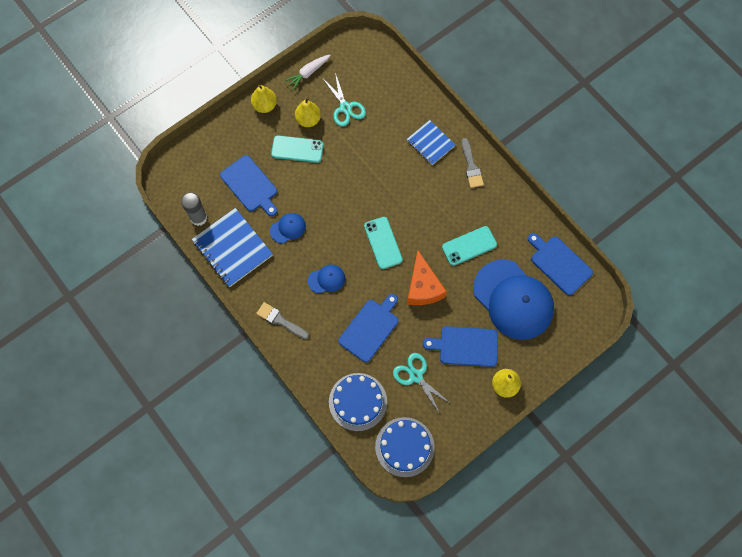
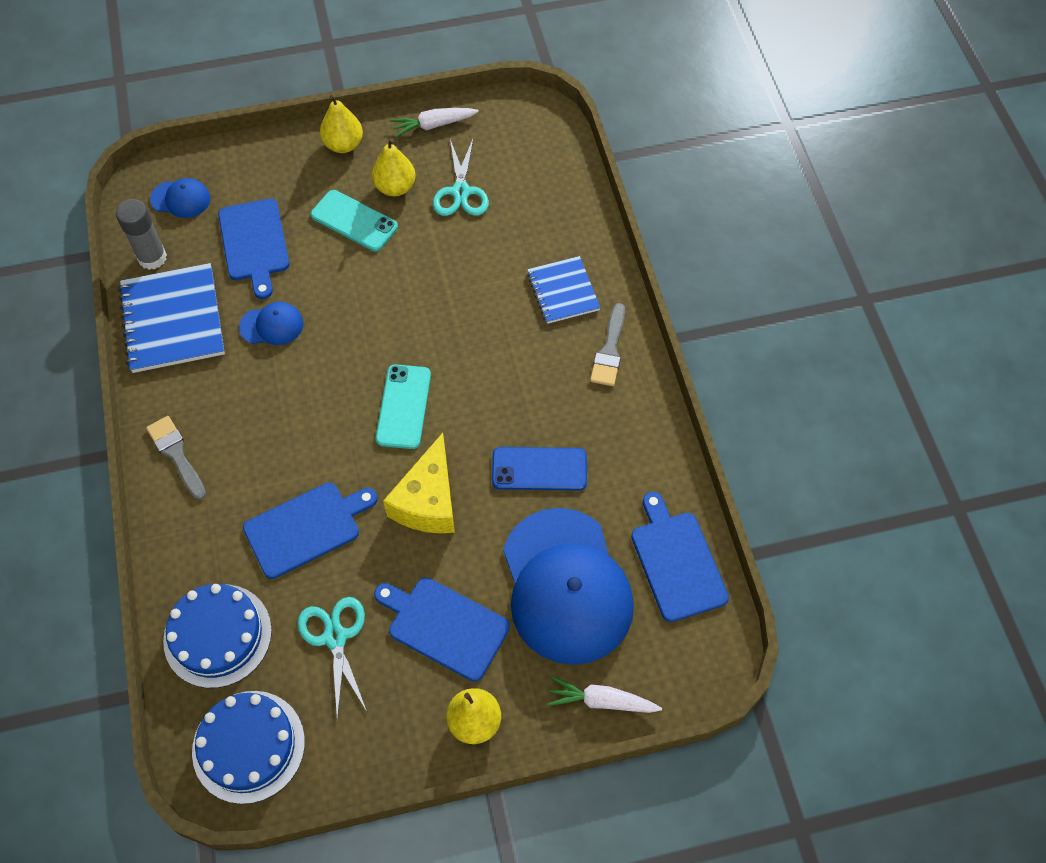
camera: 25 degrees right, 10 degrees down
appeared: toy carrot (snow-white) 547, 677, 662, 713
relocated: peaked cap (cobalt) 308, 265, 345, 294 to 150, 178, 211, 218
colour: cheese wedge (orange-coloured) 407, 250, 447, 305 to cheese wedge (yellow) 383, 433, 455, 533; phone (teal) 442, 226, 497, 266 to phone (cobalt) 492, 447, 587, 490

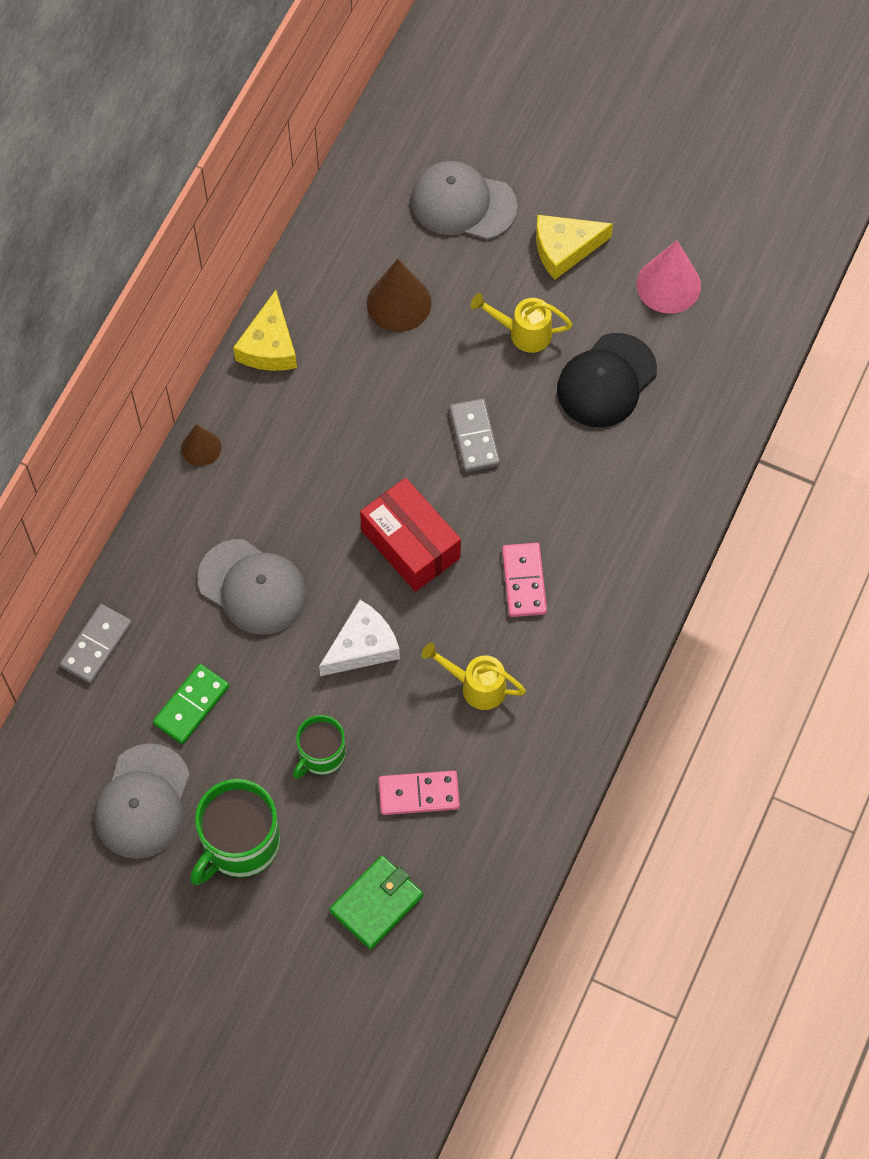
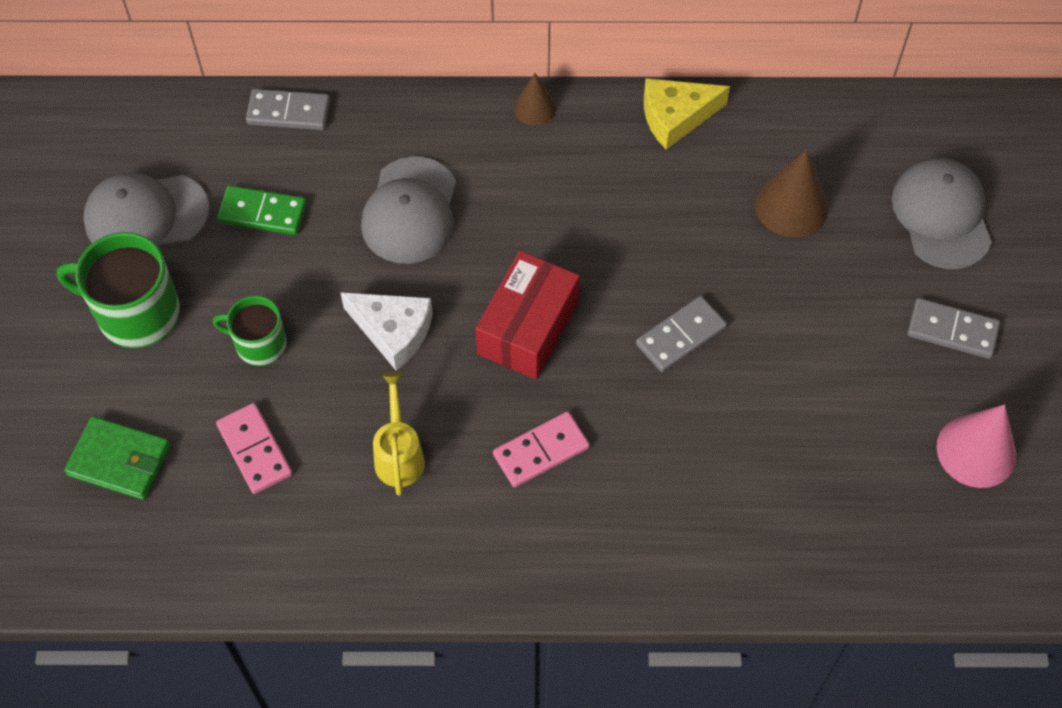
camera: 65 degrees right, 5 degrees down
missing: watering pot (yellow) 471, 293, 573, 353; peaked cap (ebony) 557, 333, 657, 427
exchanged: cheese wedge (yellow) 536, 215, 613, 280 to domino (gray) 908, 298, 1000, 359

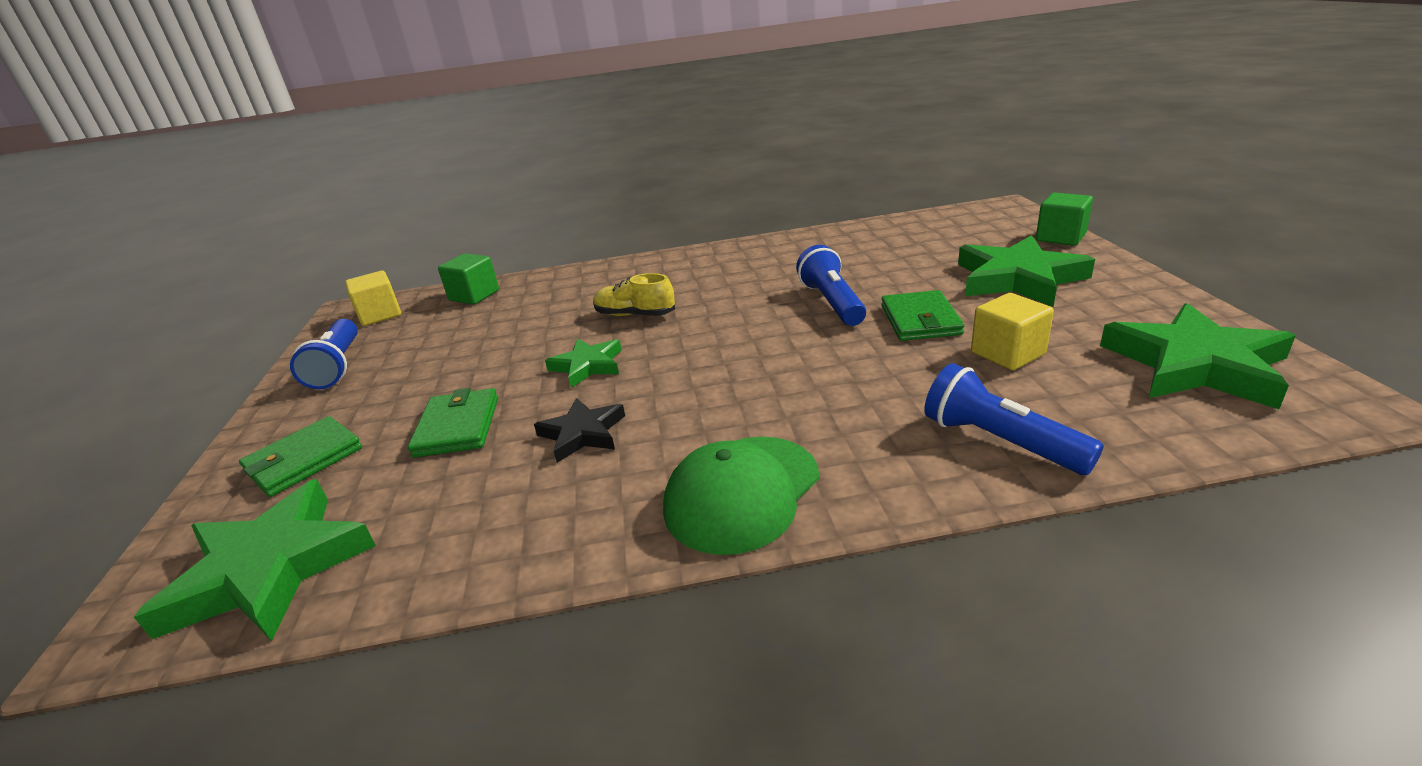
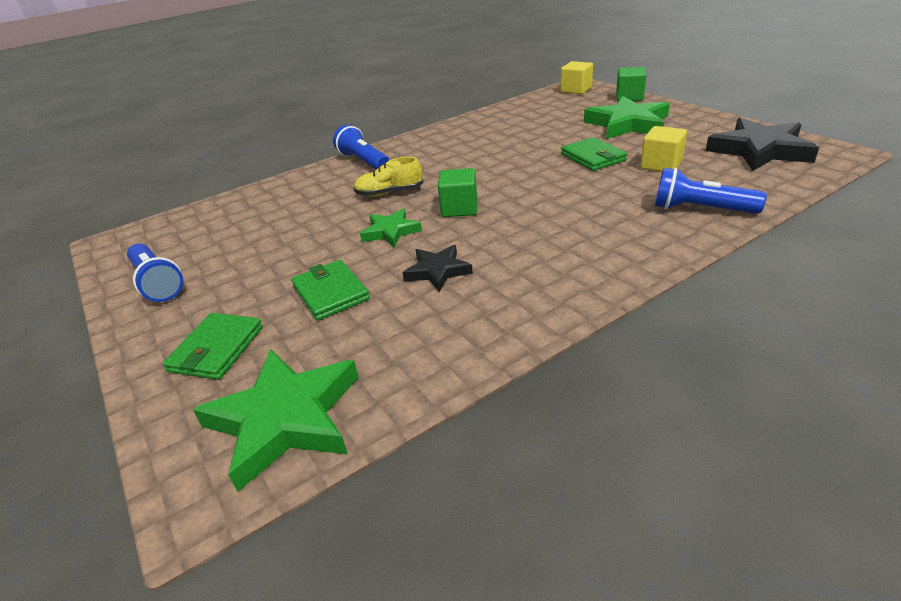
camera: 25 degrees left, 5 degrees up
missing: peaked cap (emerald) 663, 437, 819, 555
relocated: cube (yellow) 345, 271, 401, 326 to 561, 61, 593, 94; cube (emerald) 438, 253, 499, 305 to 438, 168, 477, 217; pocket torch (cobalt) 796, 245, 866, 326 to 333, 125, 389, 170
colour: star (emerald) 1100, 303, 1296, 409 to star (ebony) 706, 118, 819, 171

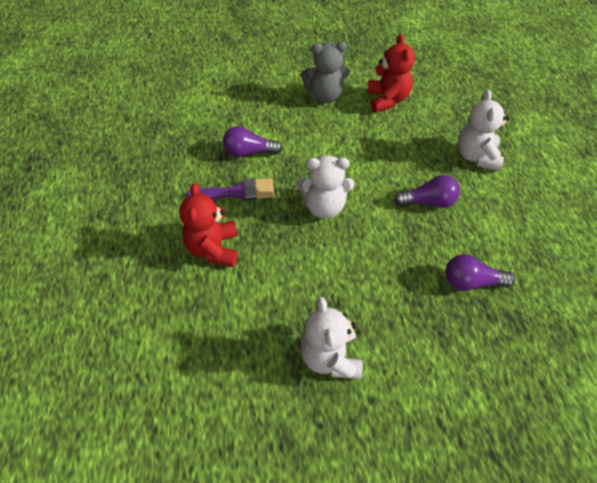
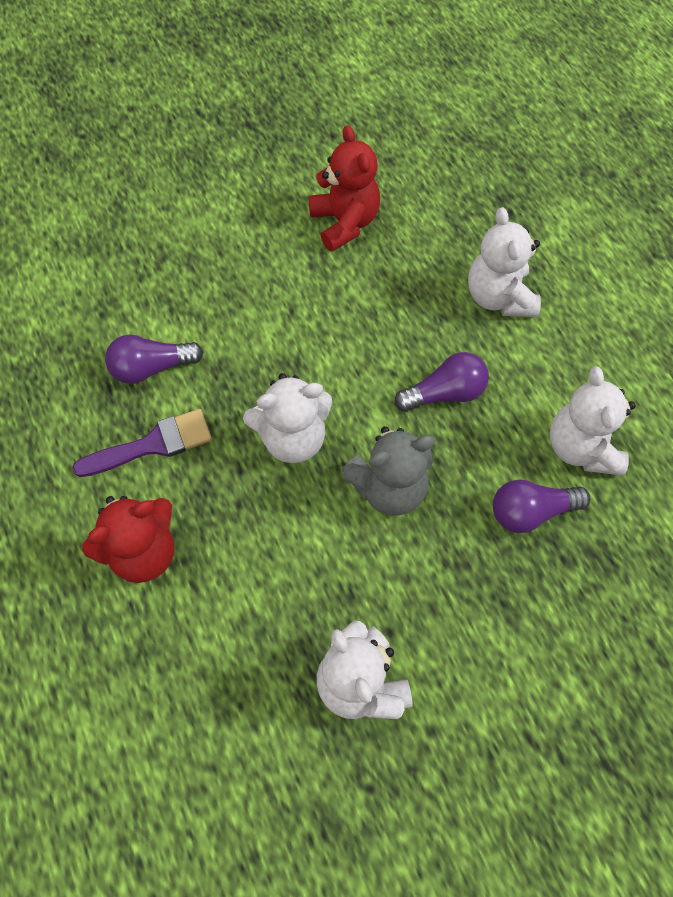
camera: 15 degrees left, 10 degrees up
appeared: teddy (snow-white) 550, 366, 636, 476
relocated: teddy (gray) 301, 41, 350, 103 to 342, 426, 435, 516
spun: teddy (crimson) 179, 183, 238, 267 = 82, 496, 174, 583 105 degrees counterclockwise

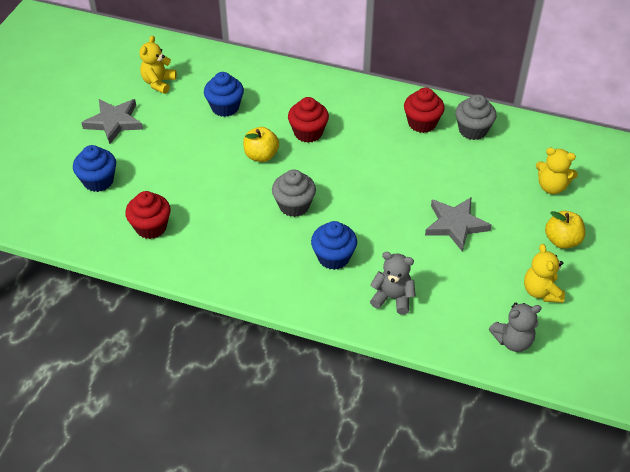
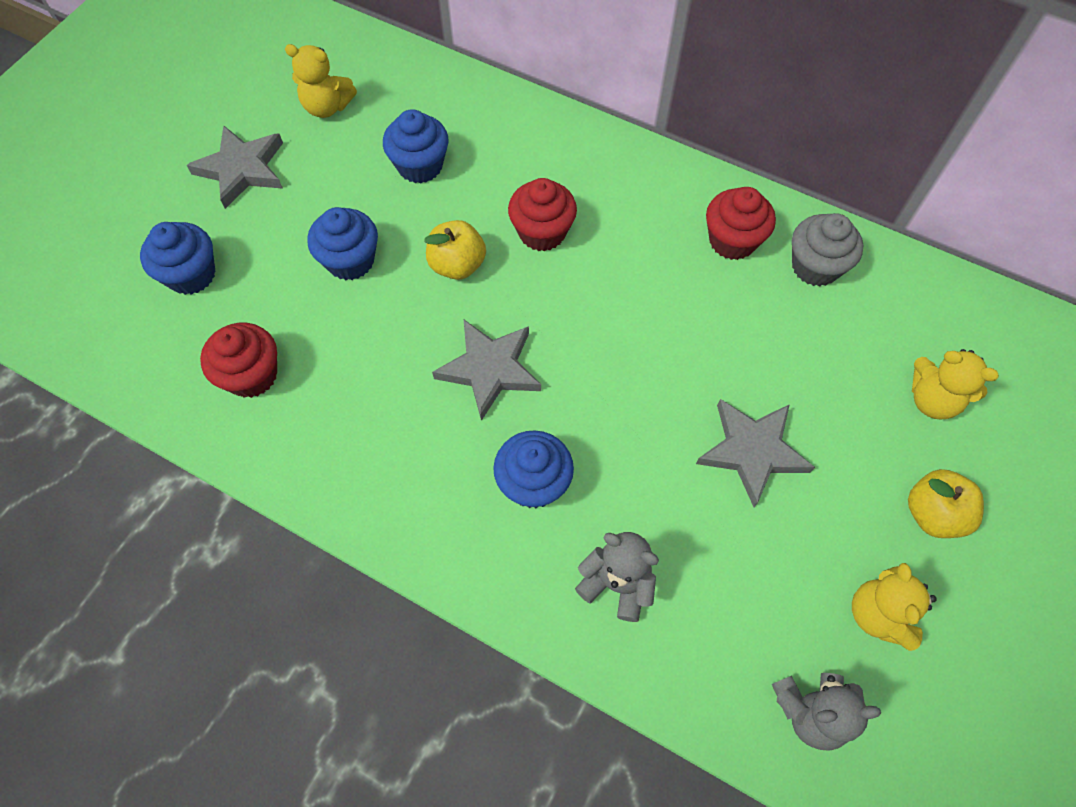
camera: 10 degrees right, 15 degrees up
appeared: fairy cake (cobalt) 307, 207, 378, 280
exchanged: fairy cake (gray) 272, 169, 316, 217 to star (gray) 432, 320, 541, 421
spun: teddy (yellow) 140, 36, 177, 94 = 285, 44, 357, 118 105 degrees counterclockwise

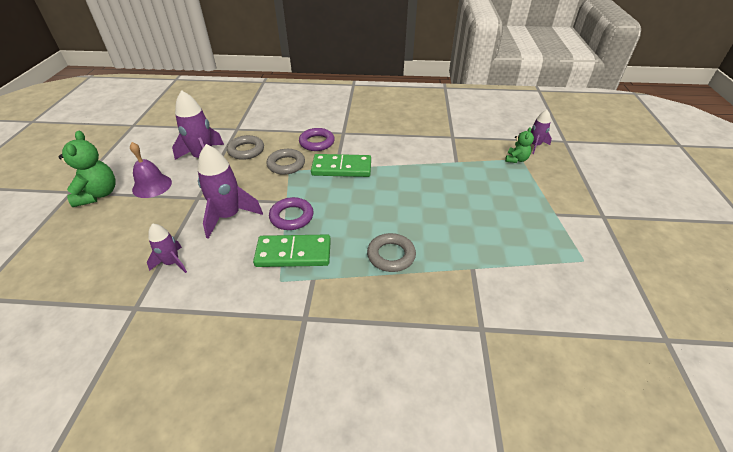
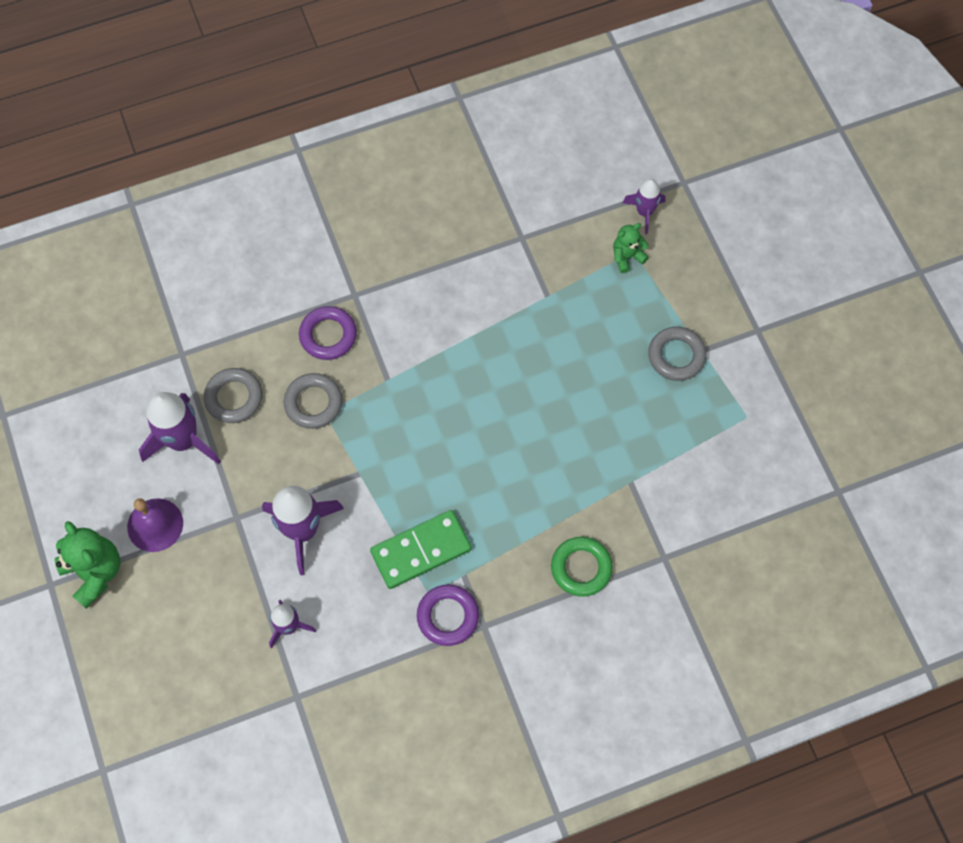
camera: 25 degrees left, 25 degrees up
missing: domino (emerald) 311, 154, 371, 177
appeared: hoop (emerald) 551, 537, 613, 597
relocated: hoop (royal purple) 269, 197, 314, 230 to 417, 585, 479, 646; hoop (gray) 367, 233, 416, 272 to 648, 327, 707, 381
spun: teddy (emerald) 505, 127, 534, 163 = 613, 223, 649, 273 120 degrees counterclockwise

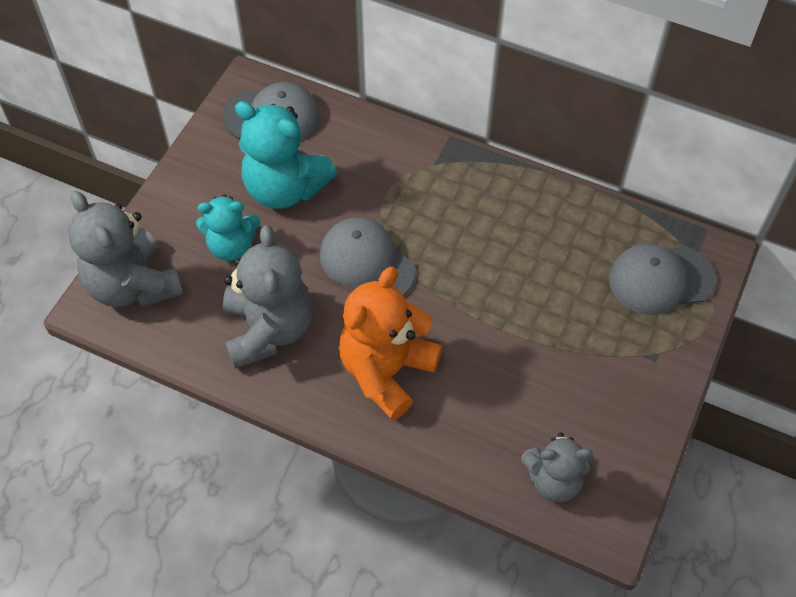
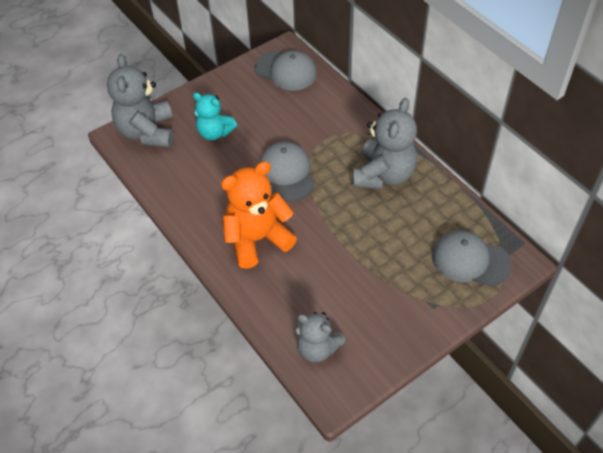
camera: 30 degrees right, 5 degrees down
missing: teddy (teal) 235, 101, 337, 209
relocated: teddy (gray) 223, 225, 312, 369 to 352, 98, 417, 189

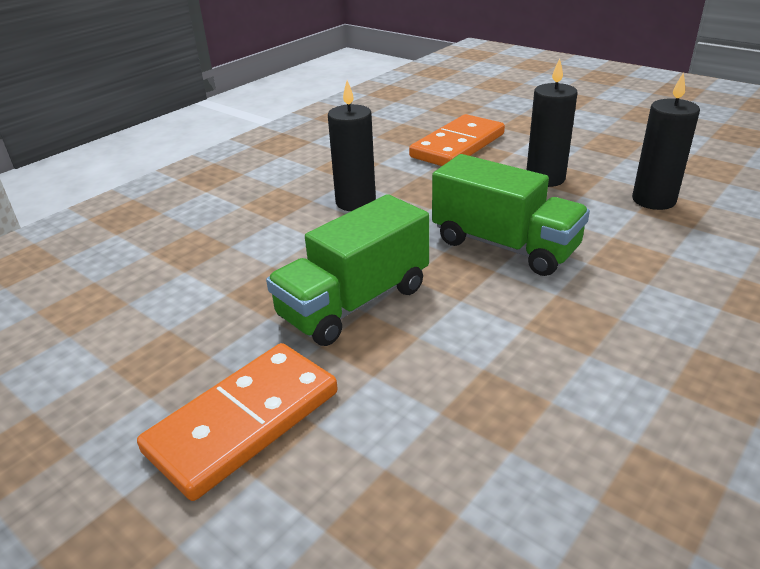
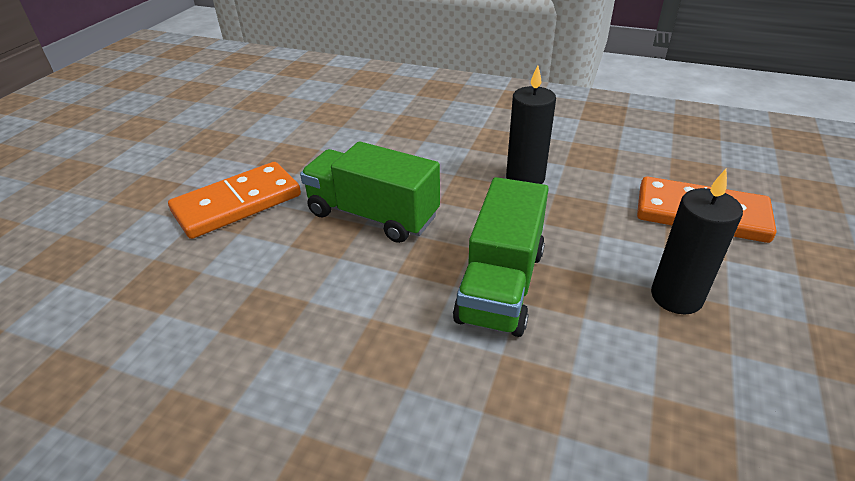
camera: 70 degrees right, 5 degrees up
missing: pillar candle (ebony) 632, 72, 700, 210
spun: domino (orange-coloured) 137, 343, 338, 501 = 168, 162, 301, 239 60 degrees counterclockwise

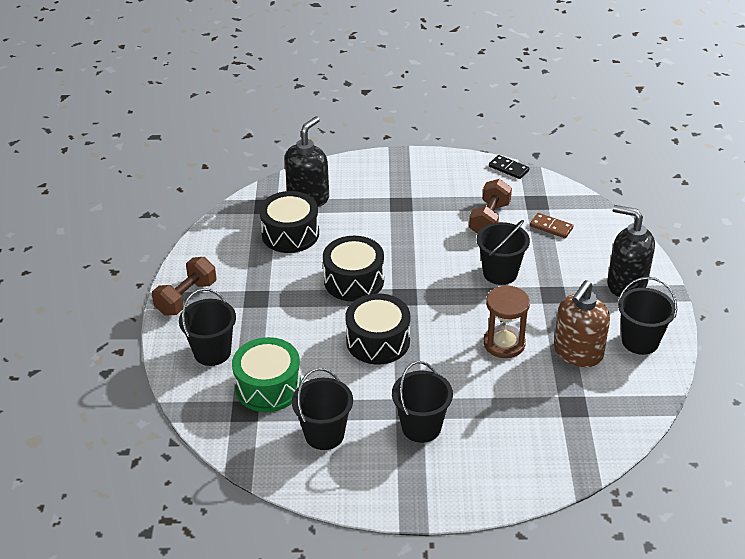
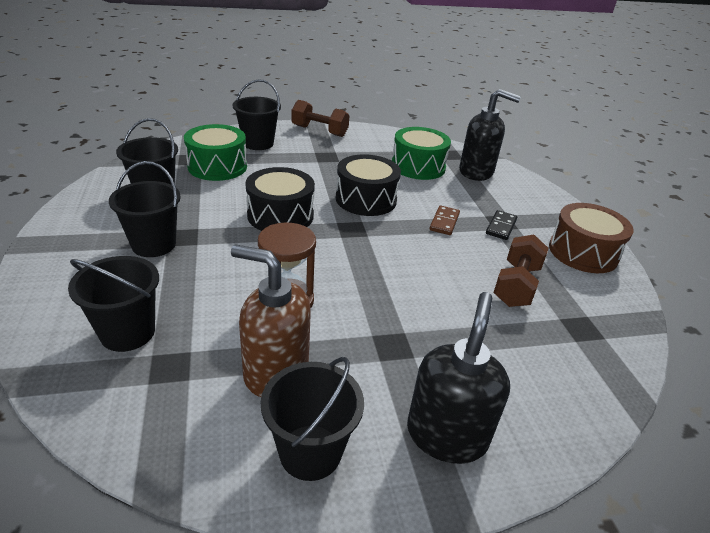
camera: 75 degrees right, 5 degrees down
appeared: drum (russet) 549, 203, 634, 273
relocated: bucket (ebony) 476, 220, 530, 285 to 68, 256, 159, 352; domino (ebony) 489, 155, 529, 179 to 486, 210, 517, 240; domino (russet) 530, 213, 574, 238 to 430, 205, 460, 235
colour: drum (ebony) 259, 191, 319, 253 to drum (emerald) 392, 127, 451, 180
spun: hand weight (russet) 469, 179, 512, 234 = 494, 235, 548, 307 75 degrees counterclockwise

